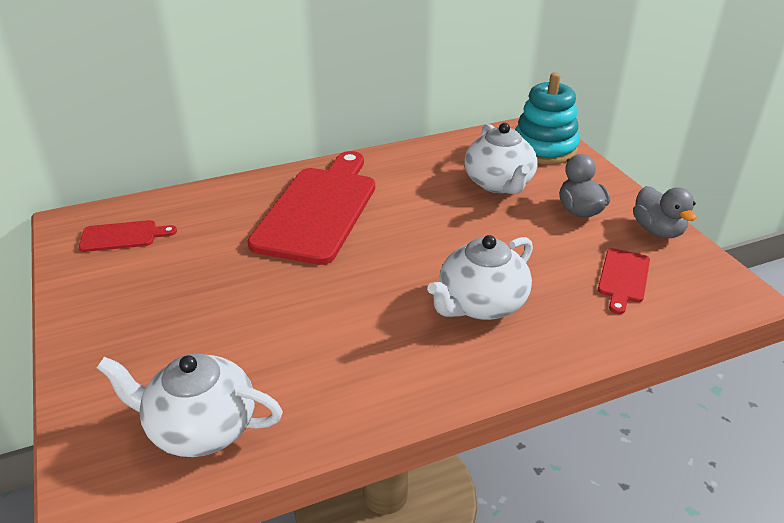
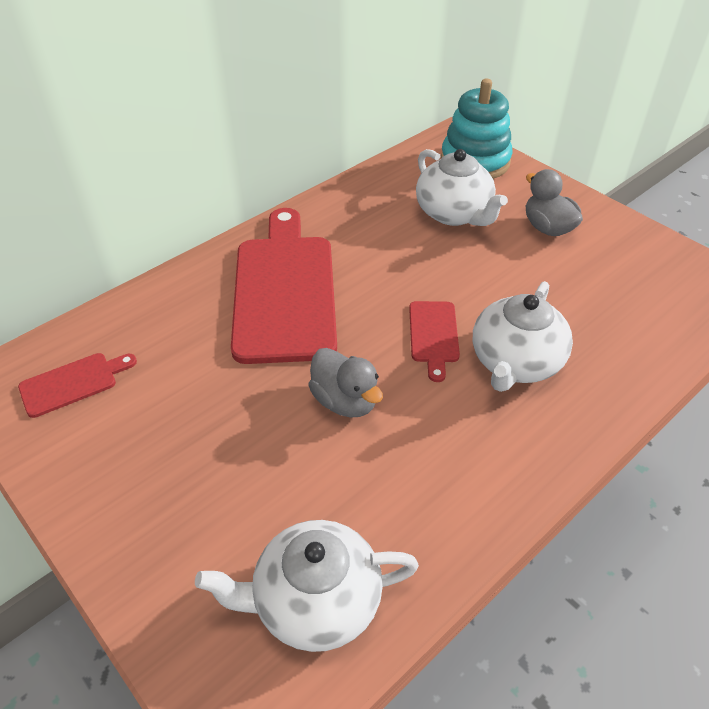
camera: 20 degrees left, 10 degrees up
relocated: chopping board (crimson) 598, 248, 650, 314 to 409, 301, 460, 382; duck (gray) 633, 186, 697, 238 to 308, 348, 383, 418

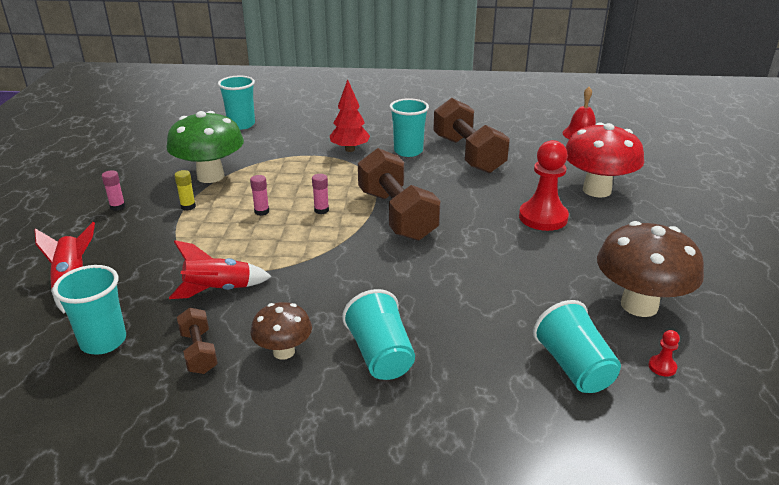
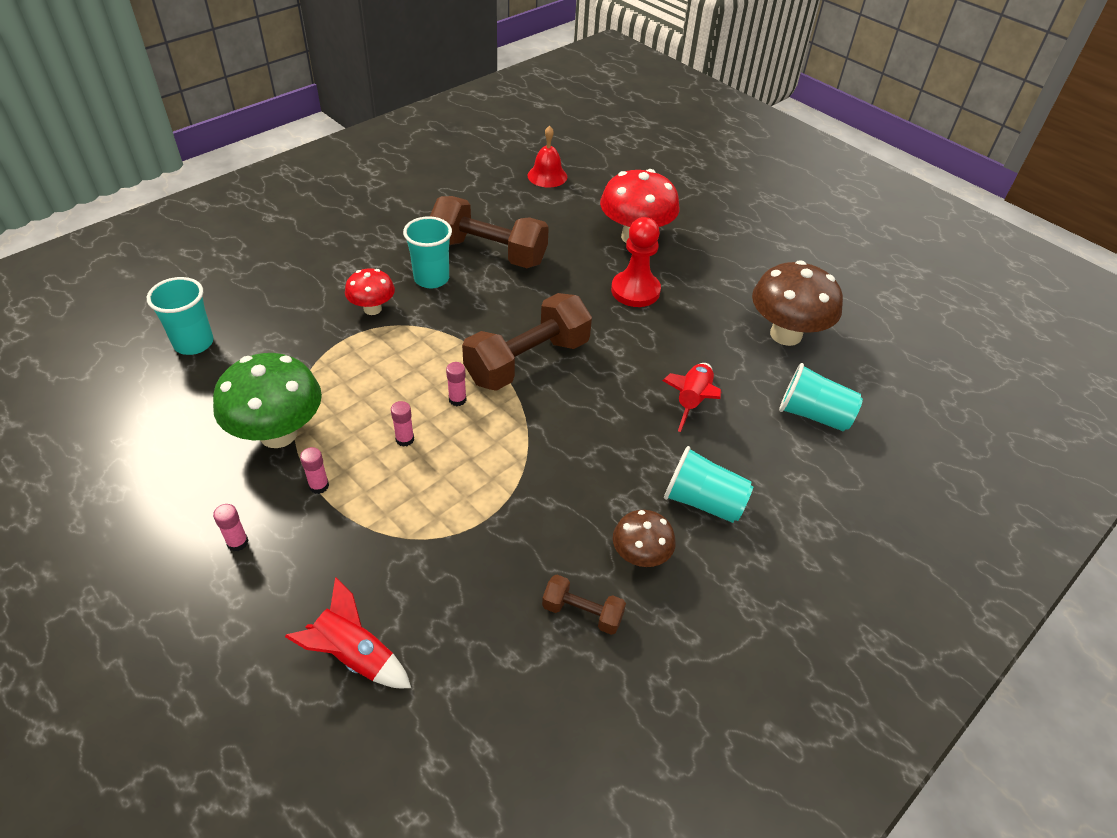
camera: 50 degrees left, 15 degrees up
missing: cup (teal) 53, 265, 126, 355; pawn (crimson) 648, 330, 680, 377
relocated: rocket (crimson) 169, 240, 272, 299 to 662, 363, 721, 432
exchanged: fir tree (crimson) 330, 79, 370, 152 to mushroom (crimson) 345, 269, 395, 315
colour: stick of glue (yellow) 174, 170, 196, 211 to stick of glue (rosy) 300, 447, 329, 494
spun: hand weight (russet) 358, 148, 440, 241 = 462, 293, 592, 391 60 degrees counterclockwise

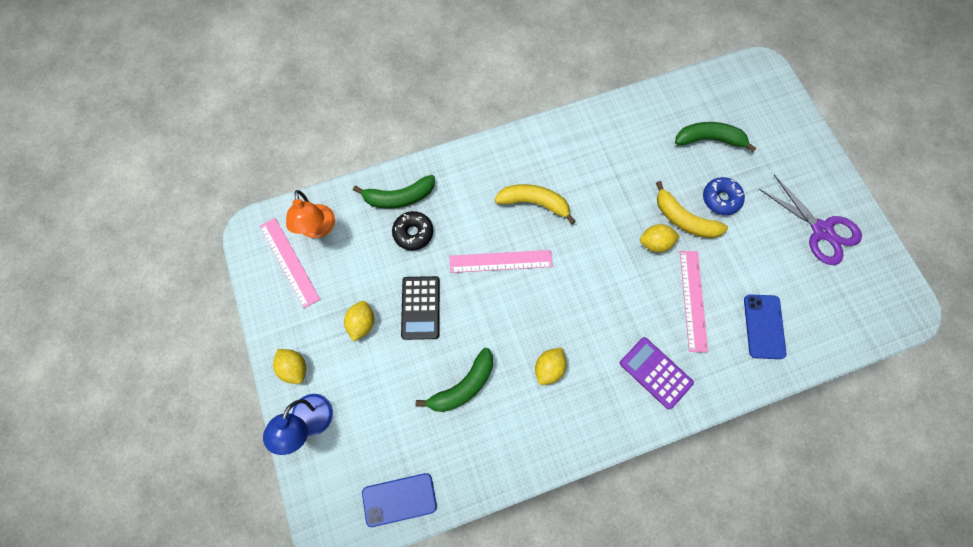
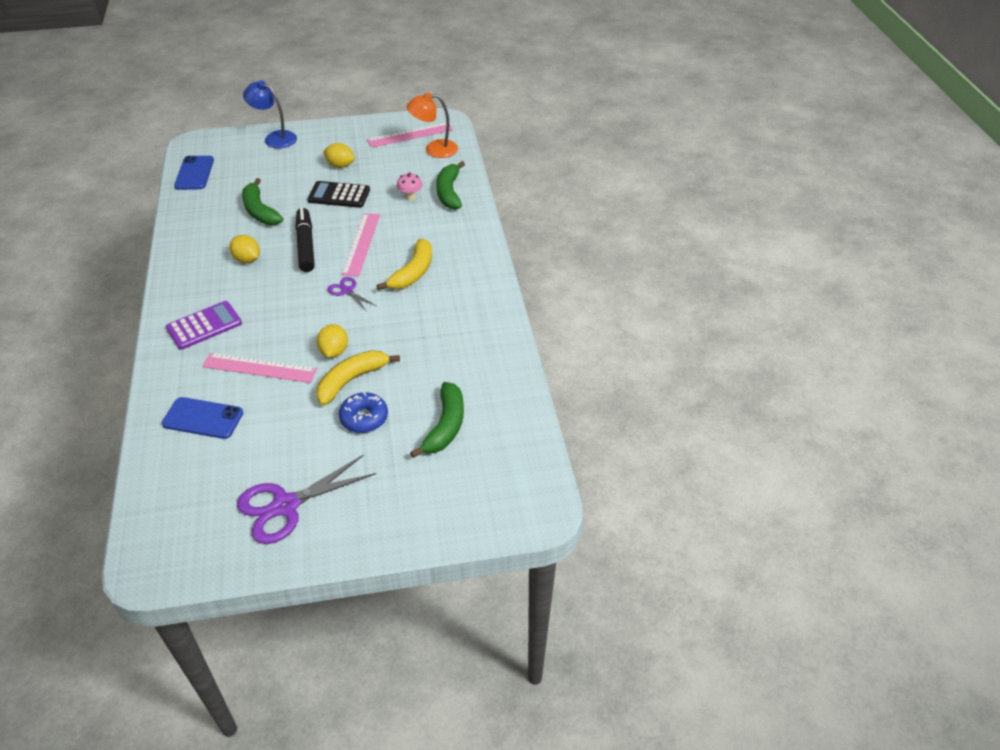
camera: 100 degrees right, 25 degrees down
missing: lemon (yellow) 273, 349, 306, 384
appeared: marker pen (ebony) 295, 208, 315, 272; pair of scissors (royal purple) 328, 277, 376, 310
exchanged: donut (ebony) 392, 211, 433, 251 to mushroom (rosy) 397, 172, 423, 201

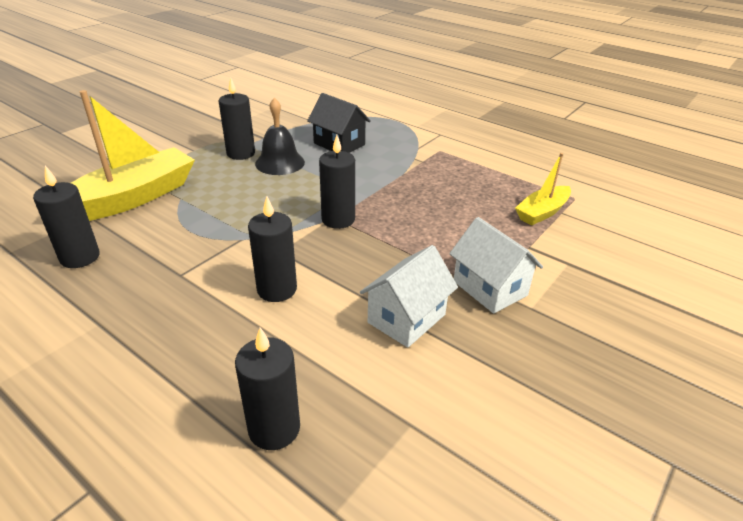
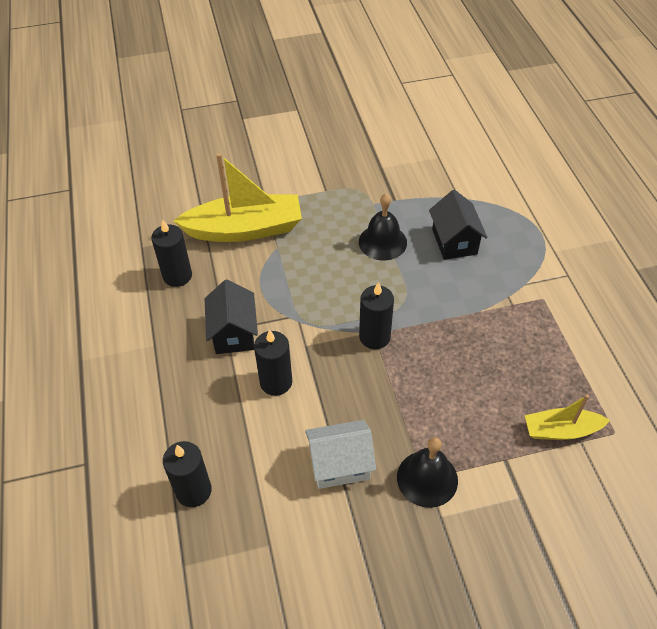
camera: 40 degrees right, 15 degrees up
missing: pillar candle (ebony) 219, 78, 255, 160
appeared: house (ebony) 204, 279, 258, 354
exchanged: house (snow-white) 449, 217, 543, 314 to school bell (ebony) 397, 437, 458, 508

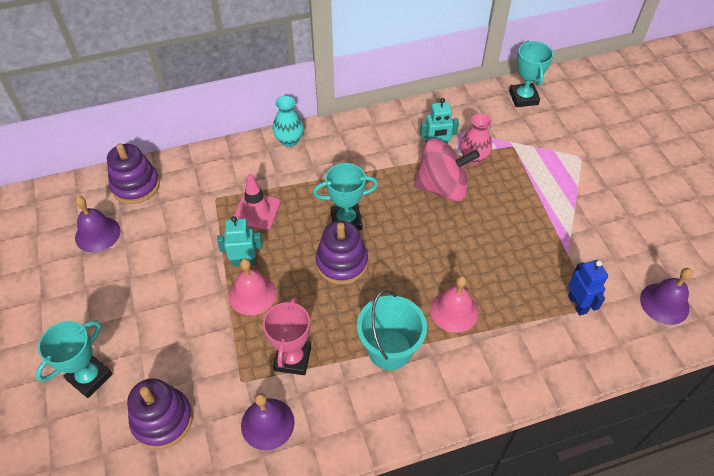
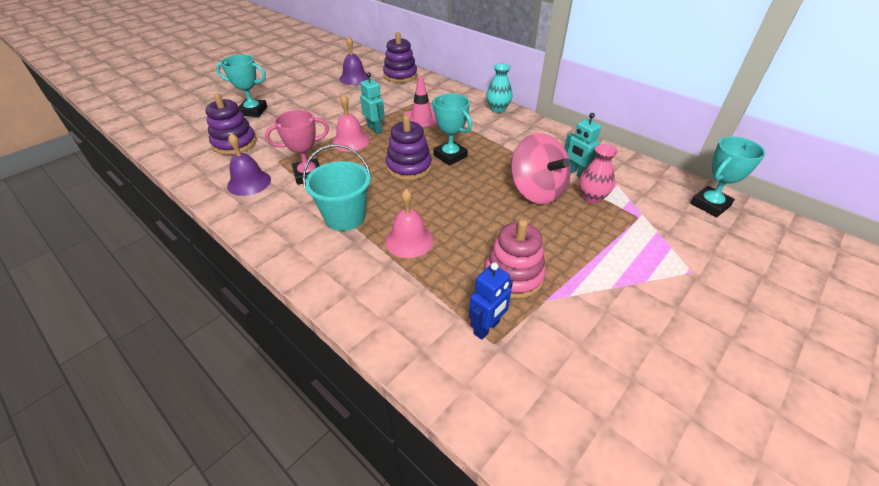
camera: 60 degrees right, 10 degrees down
missing: school bell (royal purple) 640, 268, 693, 325
appeared: ring stacker (rosy) 485, 220, 546, 299

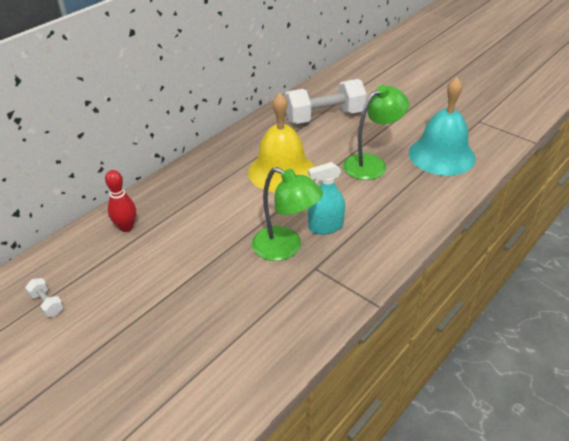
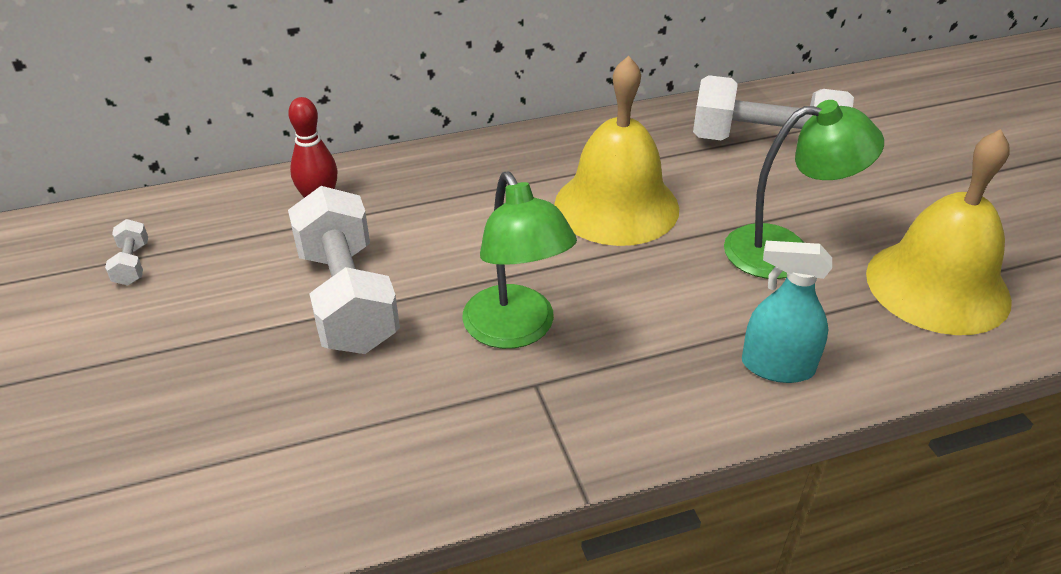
camera: 30 degrees right, 0 degrees up
appeared: hand weight (snow-white) 288, 186, 400, 354
relocated: spray bottle (teal) 308, 162, 345, 235 to 742, 241, 832, 383
colour: school bell (teal) 409, 77, 476, 176 to school bell (yellow) 866, 129, 1012, 335

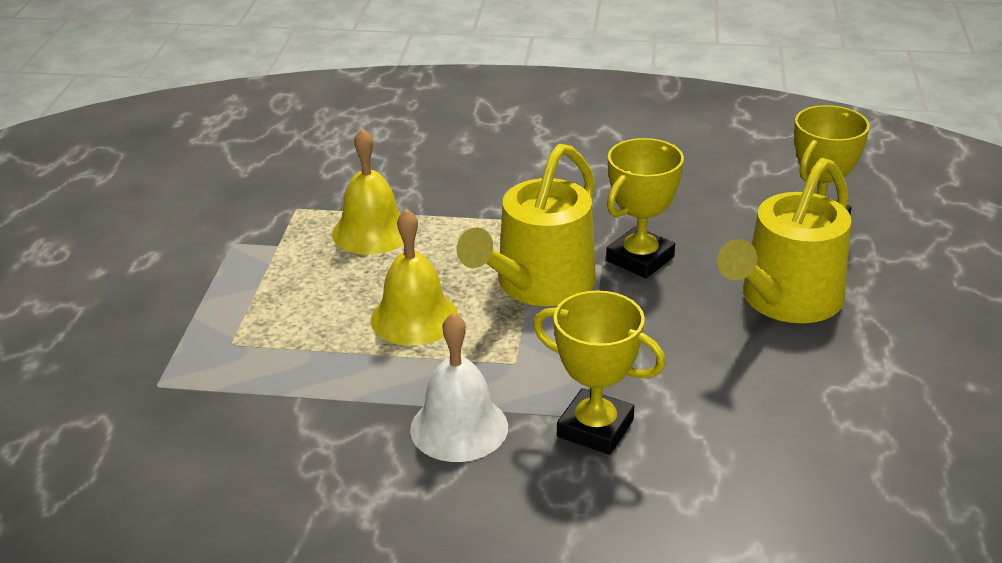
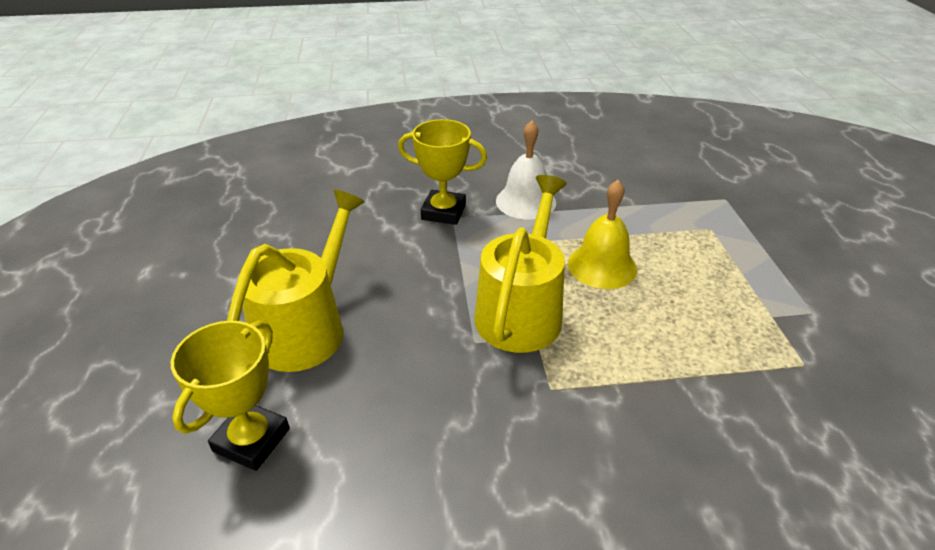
camera: 165 degrees right, 5 degrees up
missing: school bell (yellow) 332, 128, 404, 255; prize cup (yellow) 606, 138, 684, 278

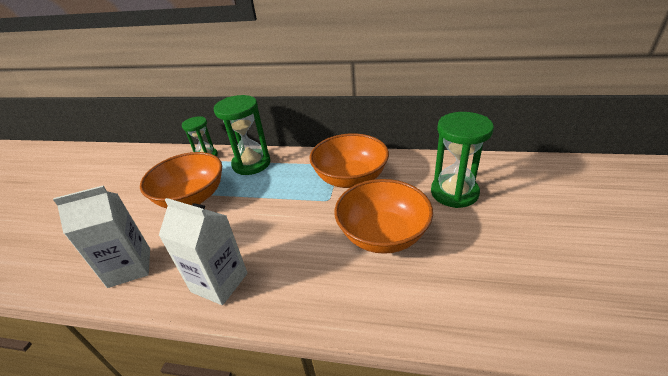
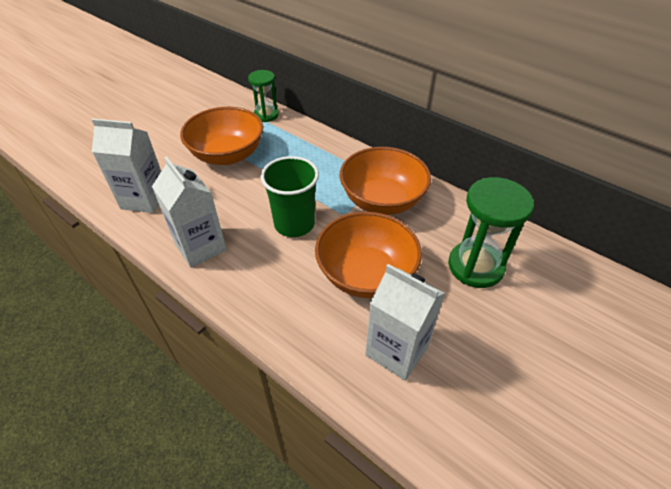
camera: 25 degrees right, 10 degrees up
missing: sand timer (emerald) 214, 95, 271, 175
appeared: cup (emerald) 261, 156, 319, 237; milk carton (snow-white) 365, 264, 445, 381

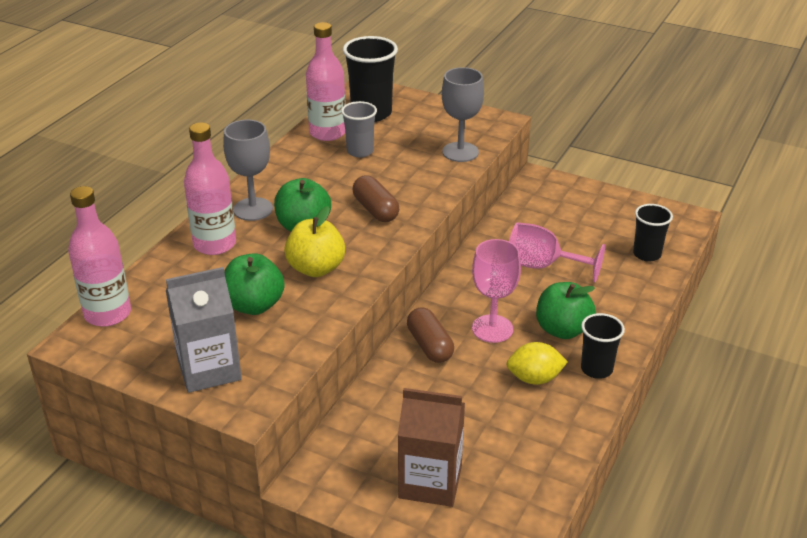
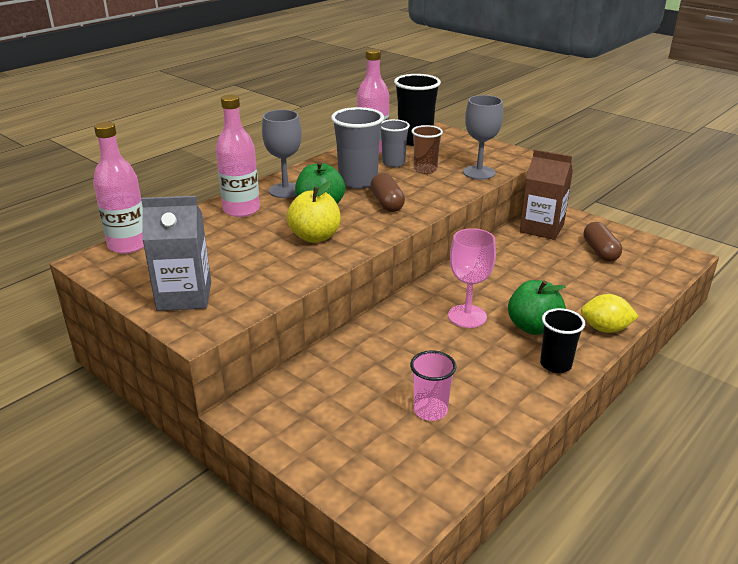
camera: 15 degrees right, 5 degrees down
missing: apple fruit (emerald) 224, 253, 284, 315; chalice (rosy) 509, 223, 605, 282; cup (ebony) 633, 204, 673, 262
appeared: cup (gray) 331, 107, 384, 189; cup (rosy) 410, 350, 457, 421; cup (russet) 411, 125, 443, 174
relocated: milk carton (russet) 398, 388, 465, 507 to 520, 150, 573, 240; pill (russet) 407, 307, 454, 363 to 584, 222, 622, 262; lemon (yellow) 506, 342, 568, 385 to 581, 294, 639, 333

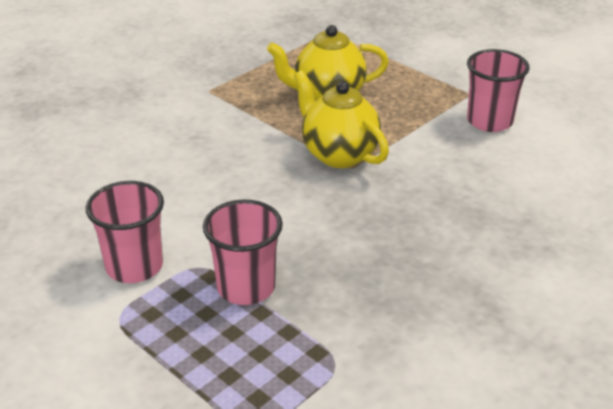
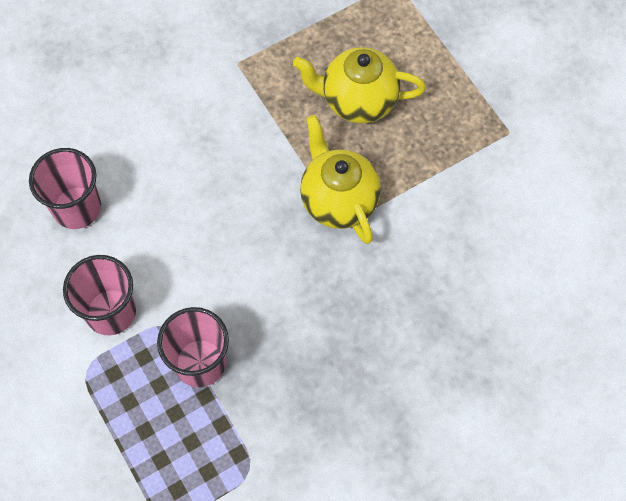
camera: 15 degrees right, 30 degrees up
relocated: cup (rosy) 467, 49, 530, 132 to 29, 148, 101, 229

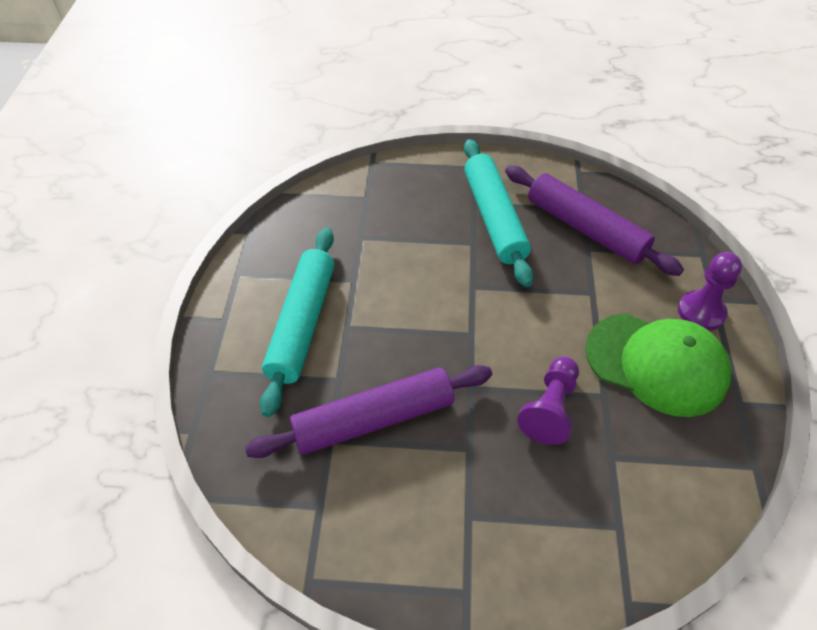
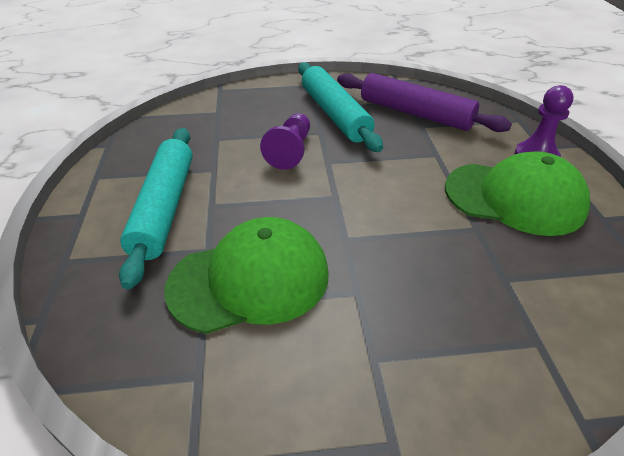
camera: 10 degrees left, 10 degrees down
relocated: pawn (royal purple) 517, 357, 579, 445 to 260, 113, 310, 170
exchanged: pastry roller (royal purple) 245, 365, 492, 458 to peaked cap (emerald) 164, 217, 329, 334

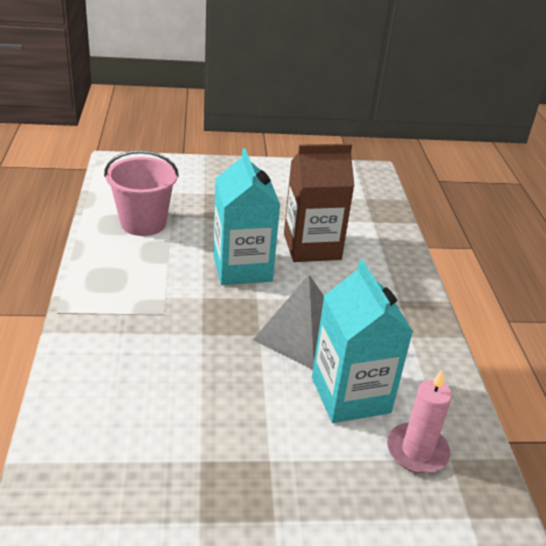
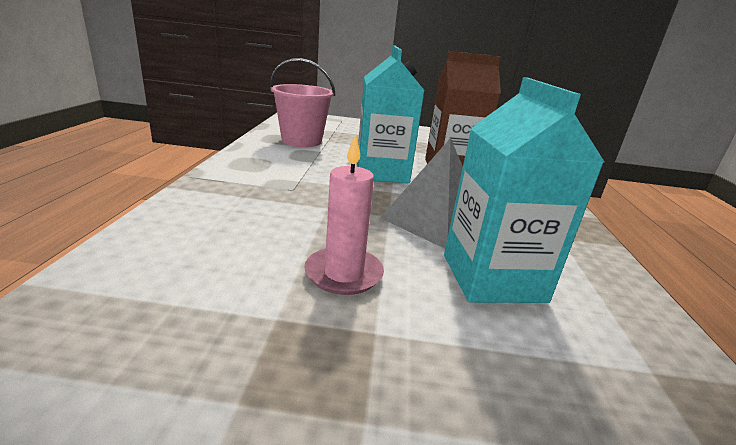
camera: 10 degrees right, 10 degrees down
relocated: pillar candle (rosy) 387, 370, 452, 473 to 304, 134, 384, 295

